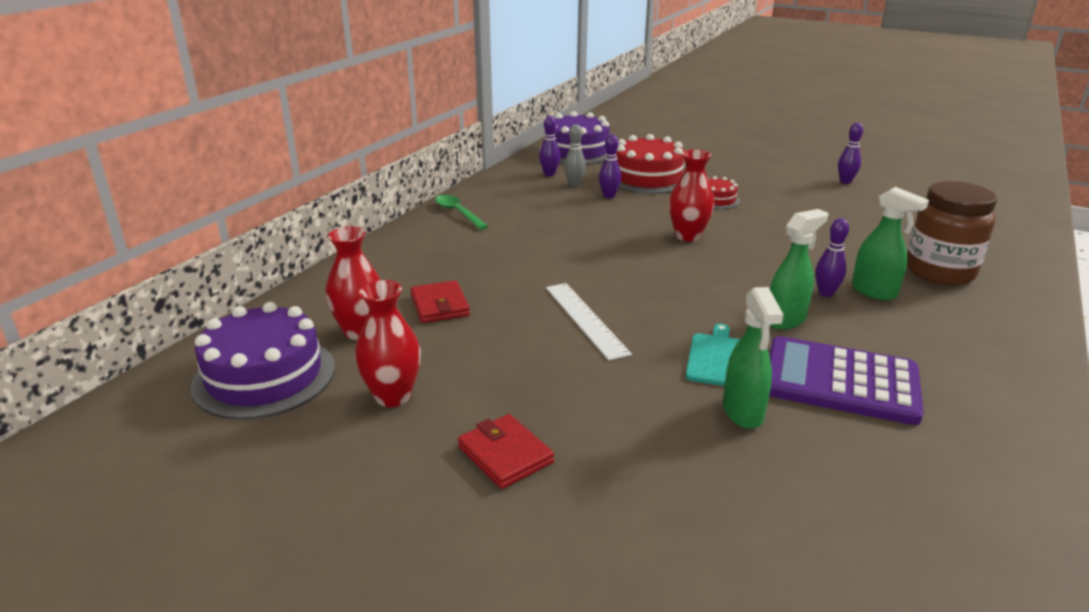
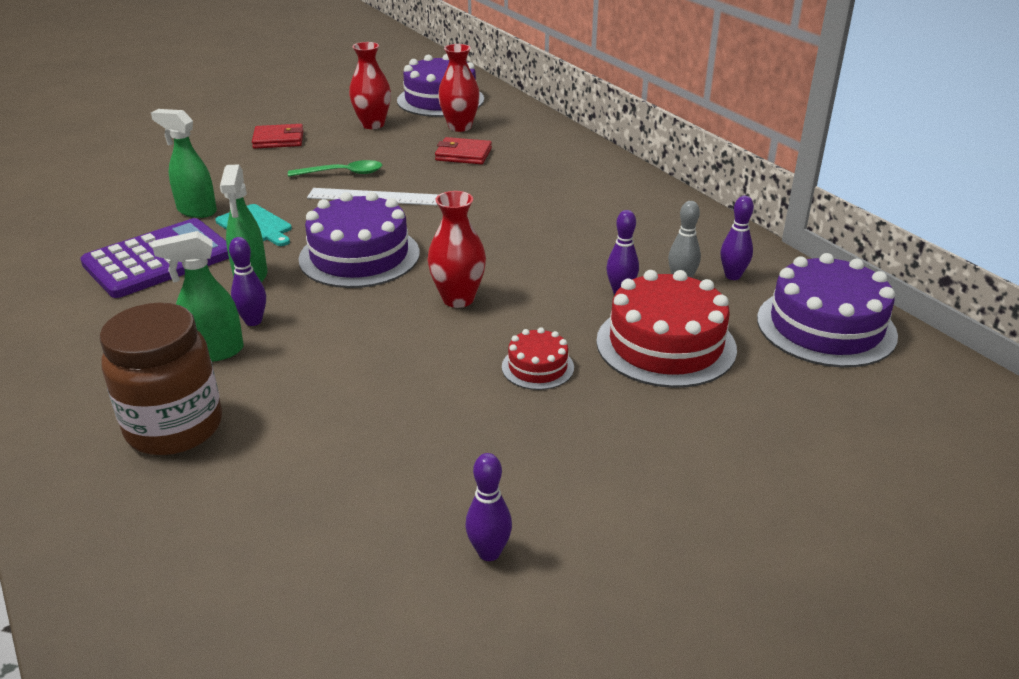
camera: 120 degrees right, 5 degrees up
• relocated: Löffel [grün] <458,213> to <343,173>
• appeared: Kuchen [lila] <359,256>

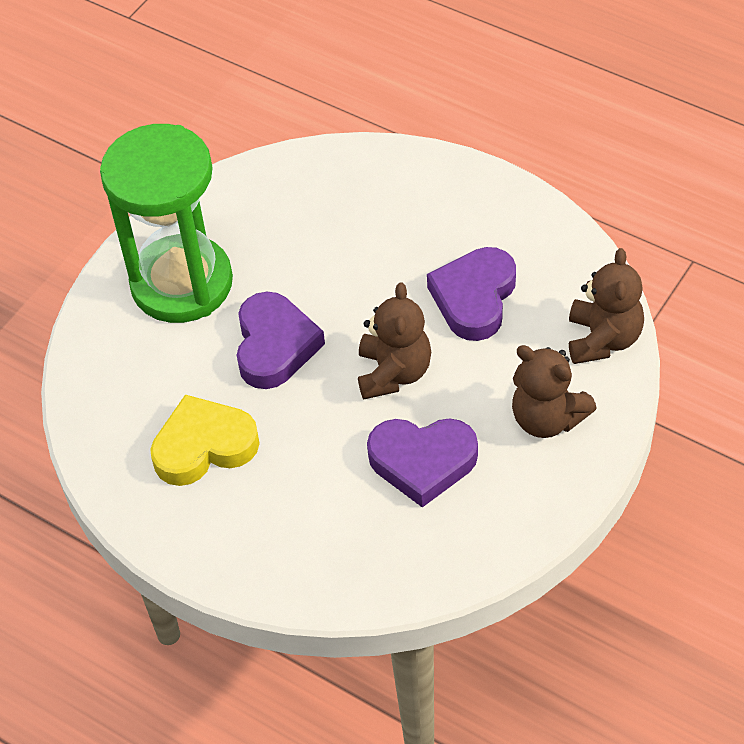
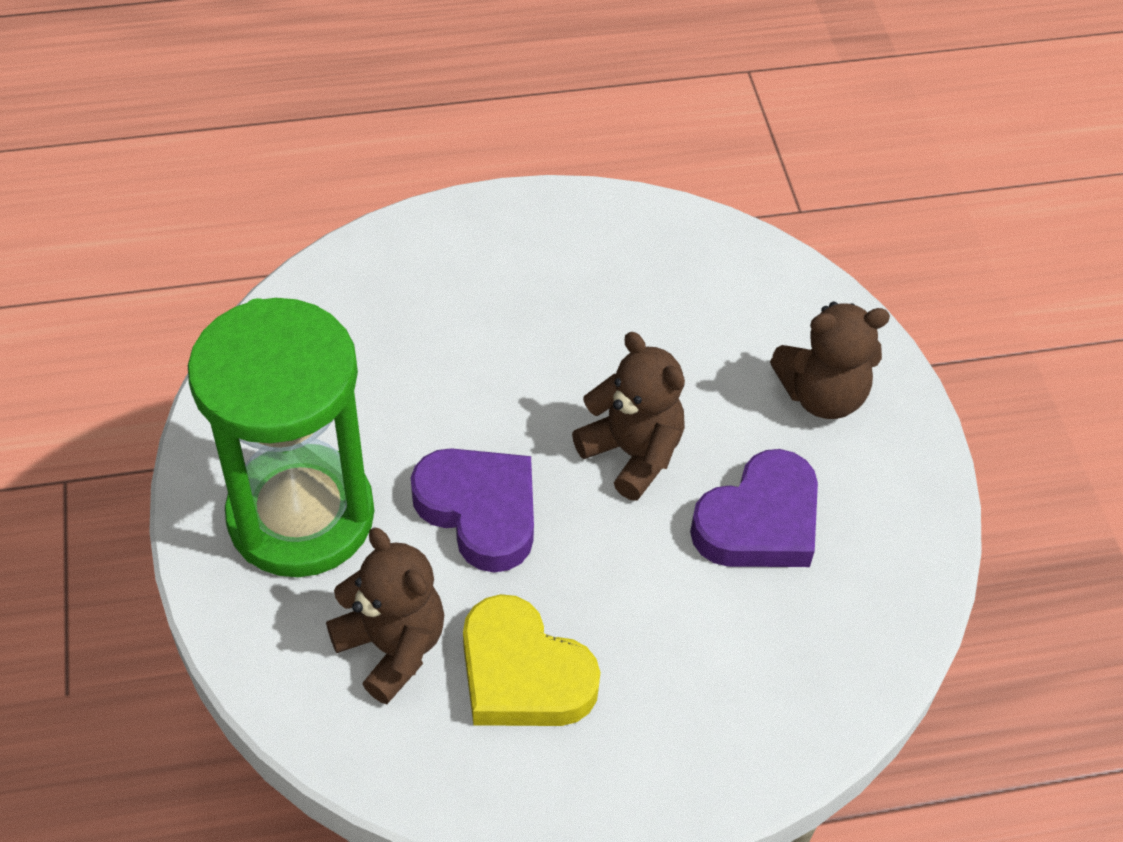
camera: 50 degrees left, 0 degrees up
• spun: Herz [gelb] <204,446> = <523,674> 75 degrees counterclockwise
• missing: Herz [lila] <474,298>
• relocated: Teddybär [braun] <603,339> to <392,647>

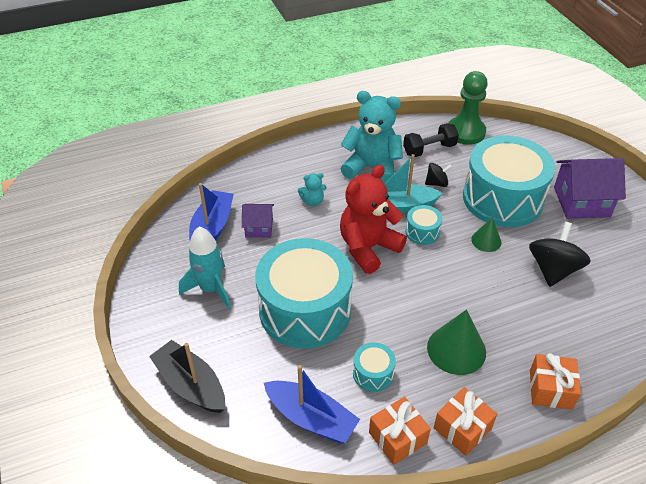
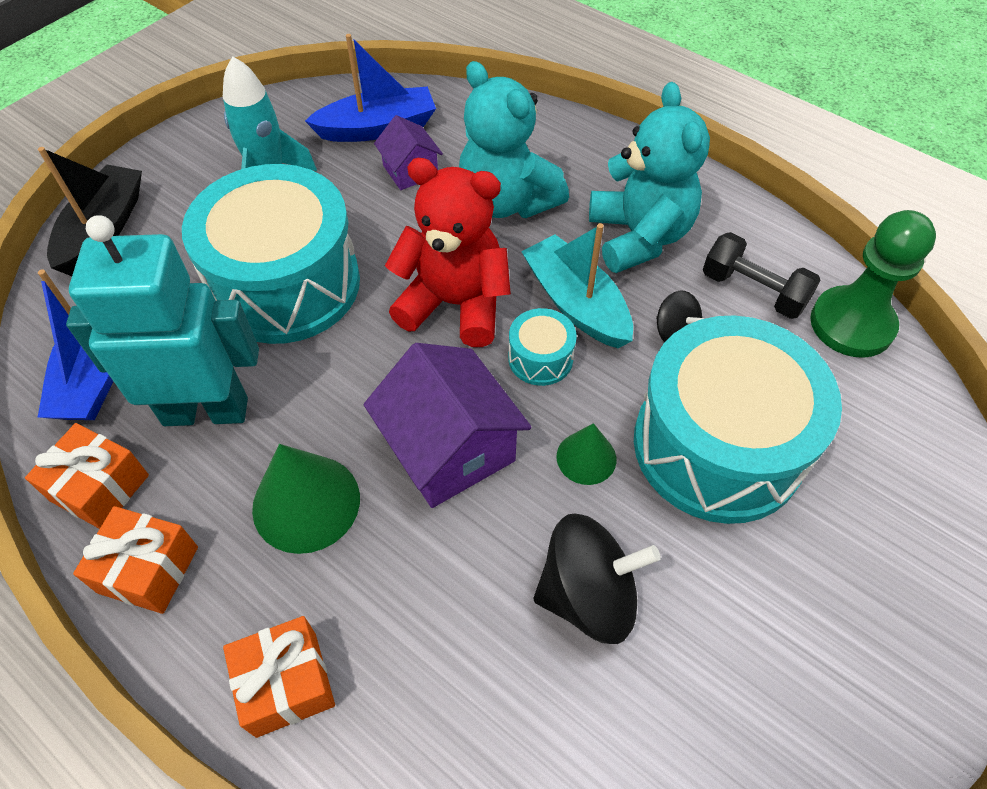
camera: 60 degrees right, 10 degrees up
• size: Teddybär [türkis] <313,201> = <507,201> x2.23
• exchanged: Trommel [türkis] <373,373> to Roboter [türkis] <206,411>
• relocated: Haus [lila] <581,202> to <449,449>

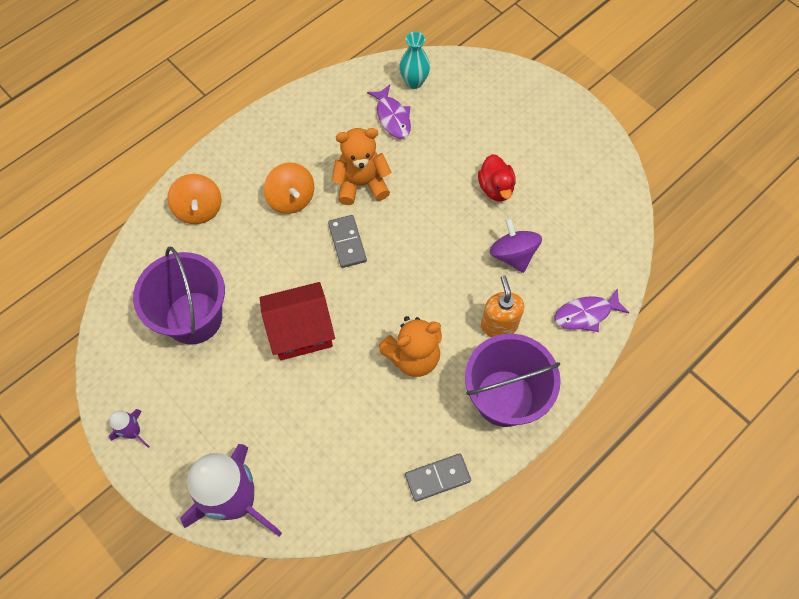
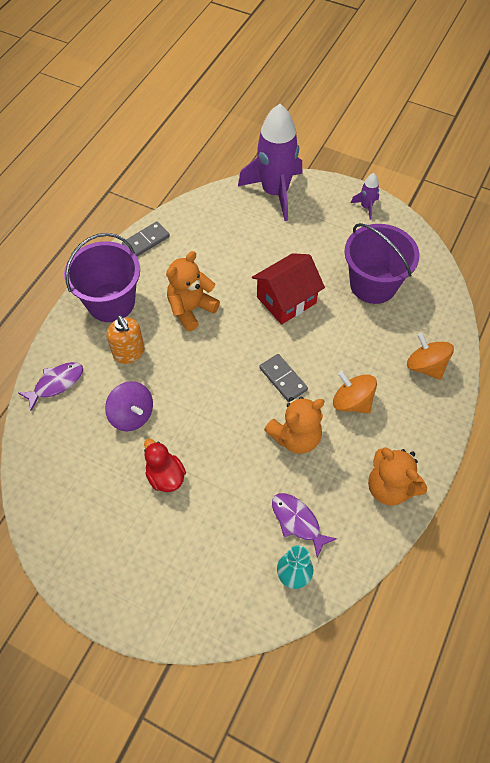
camera: 160 degrees right, 5 degrees down
• appeared: Teddybär [orange] <390,487>

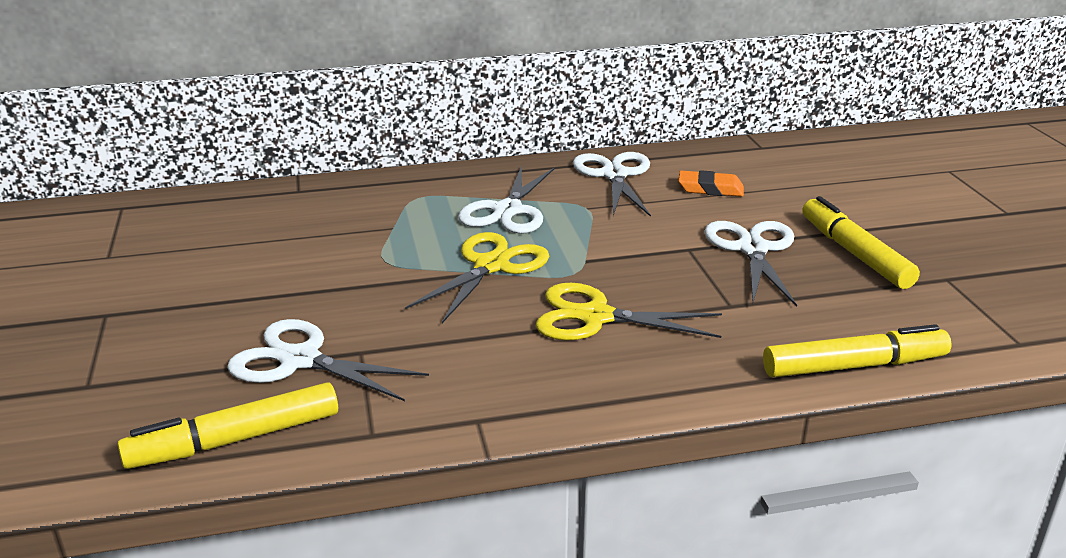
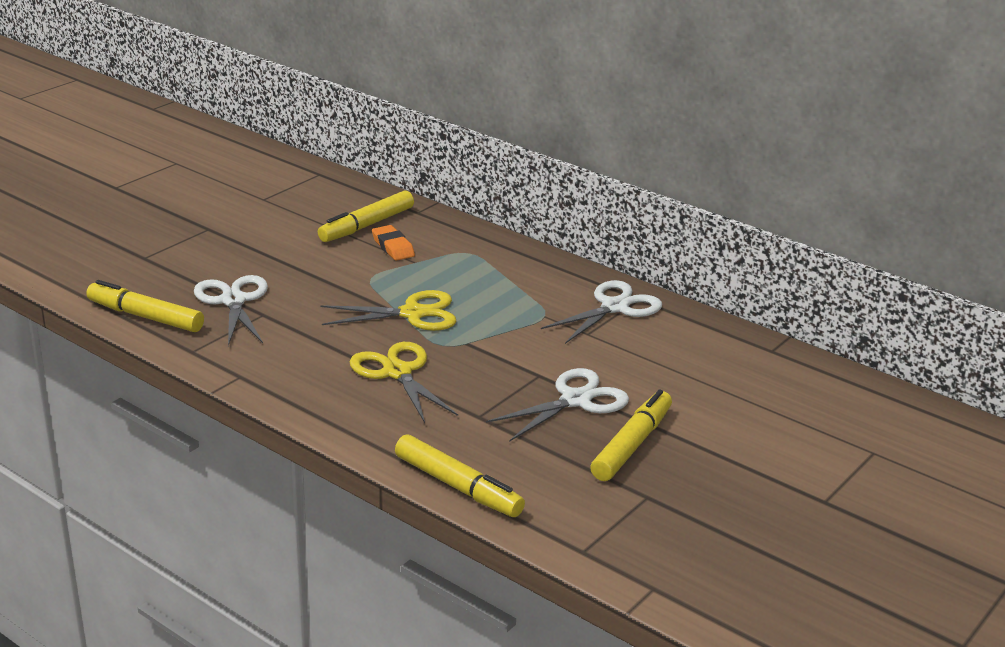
camera: 50 degrees right, 0 degrees up
• missing: Schere [weiß] <507,210>
• relocated: Radiergummi [orange] <710,189> to <393,247>
• appeared: Filzstift [gelb] <367,225>

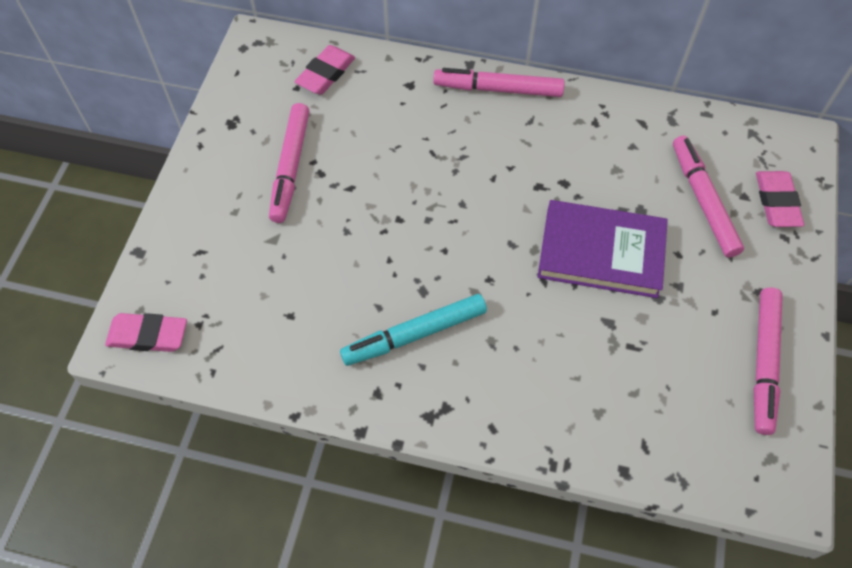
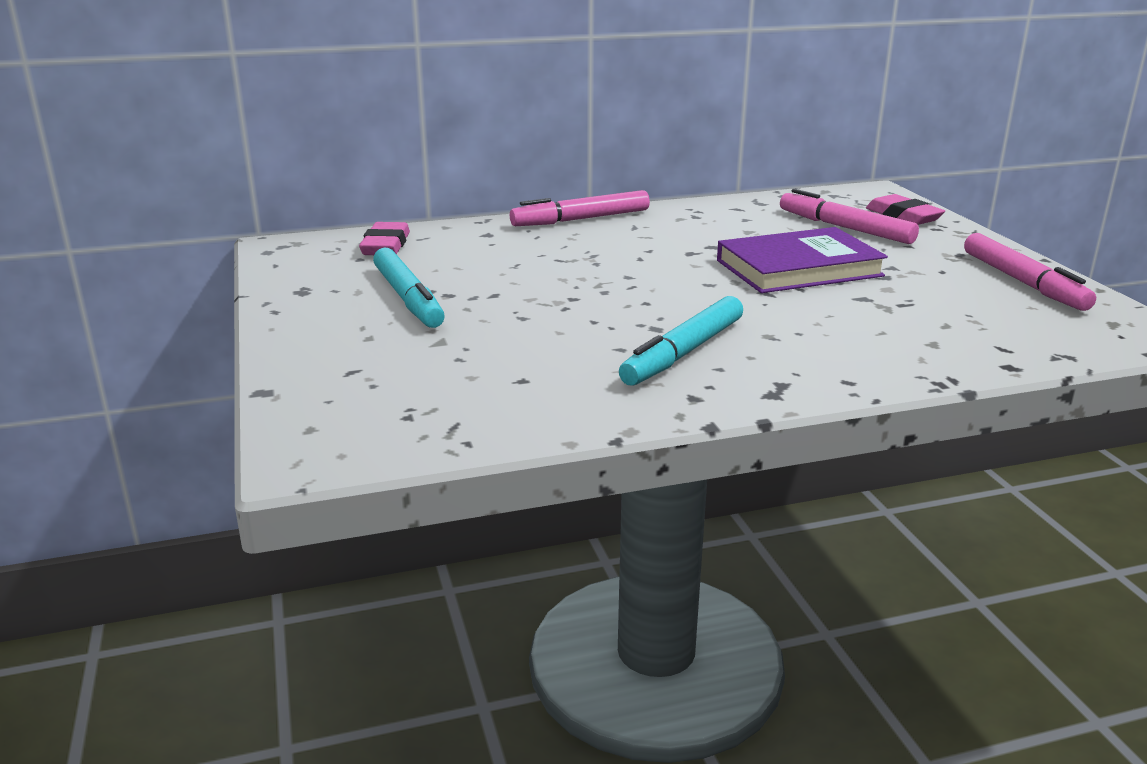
camera: 30 degrees left, 35 degrees down
• missing: Radiergummi [rosa] <148,335>
• colour: Filzstift [rosa] <290,167> to Filzstift [türkis] <408,298>

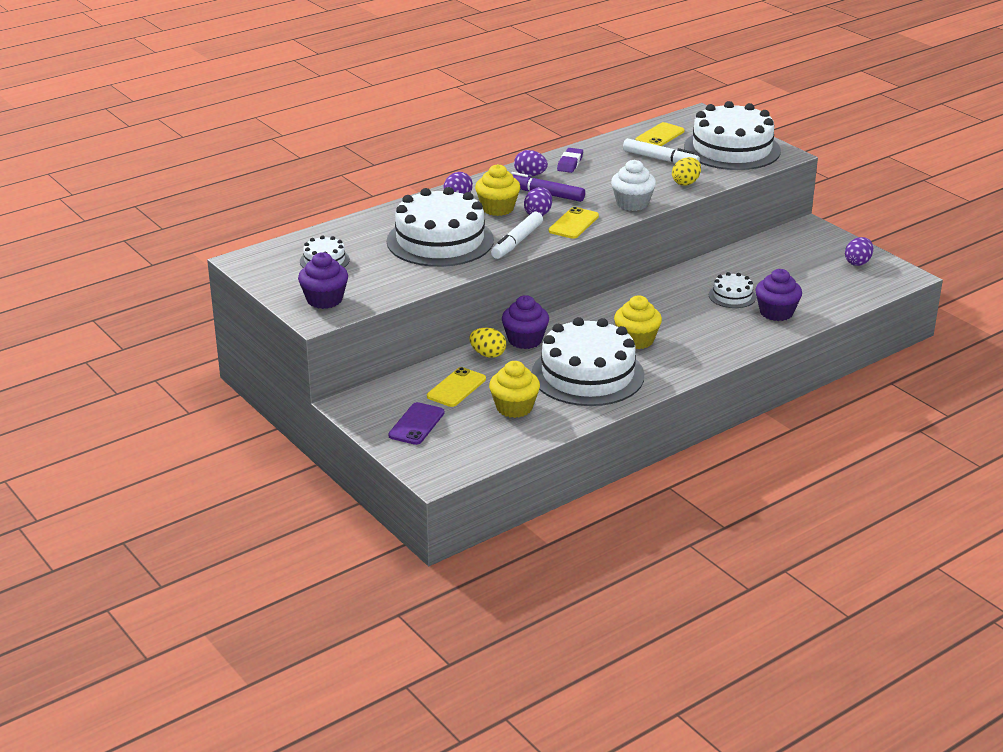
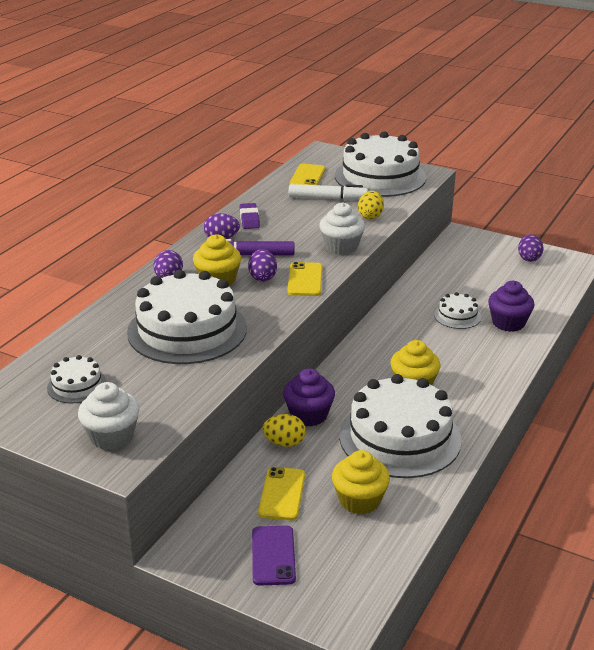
camera: 25 degrees left, 0 degrees up
• colour: Muffin [lila] <324,300> to Muffin [weiß] <111,436>
• missing: Filzstift [weiß] <517,242>

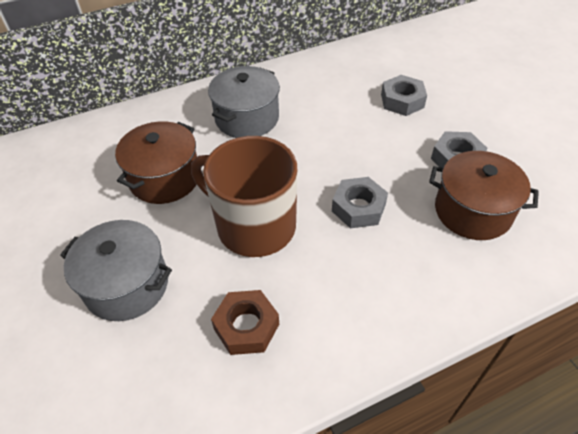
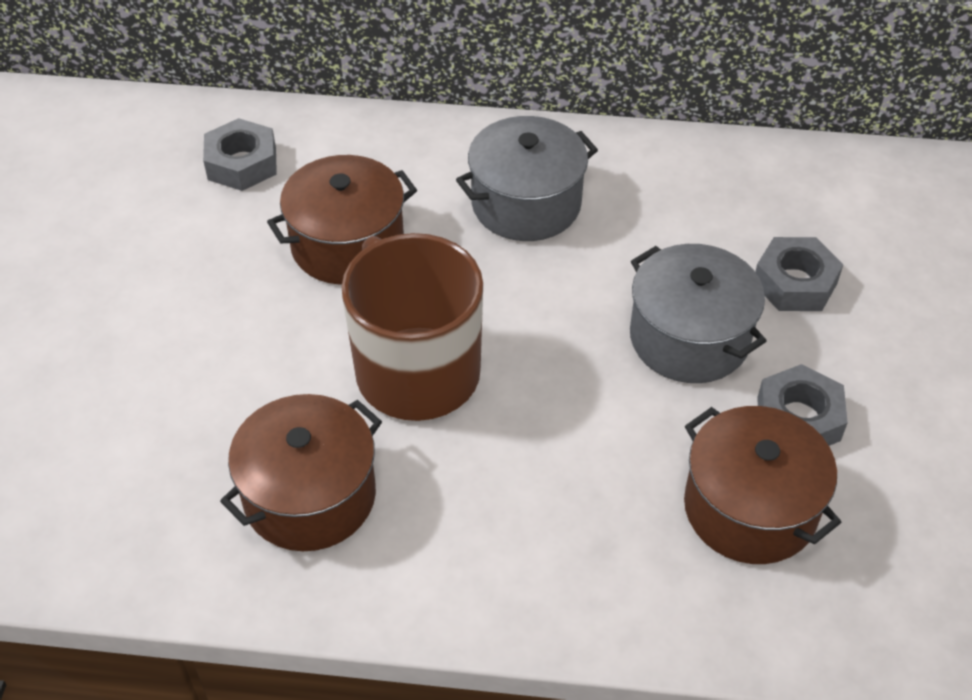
camera: 30 degrees right, 0 degrees up
• relocated: Kochtopf [grau] <126,285> to <689,338>
• exchanged: Sechskantmutter [braun] <246,326> to Kochtopf [braun] <310,496>
• relocated: Sechskantmutter [grau] <358,208> to <242,163>

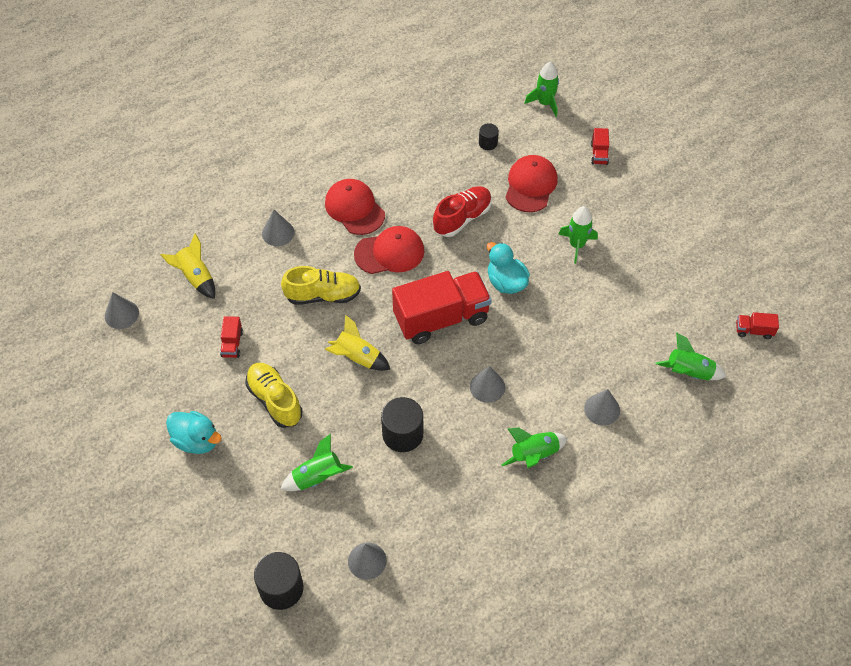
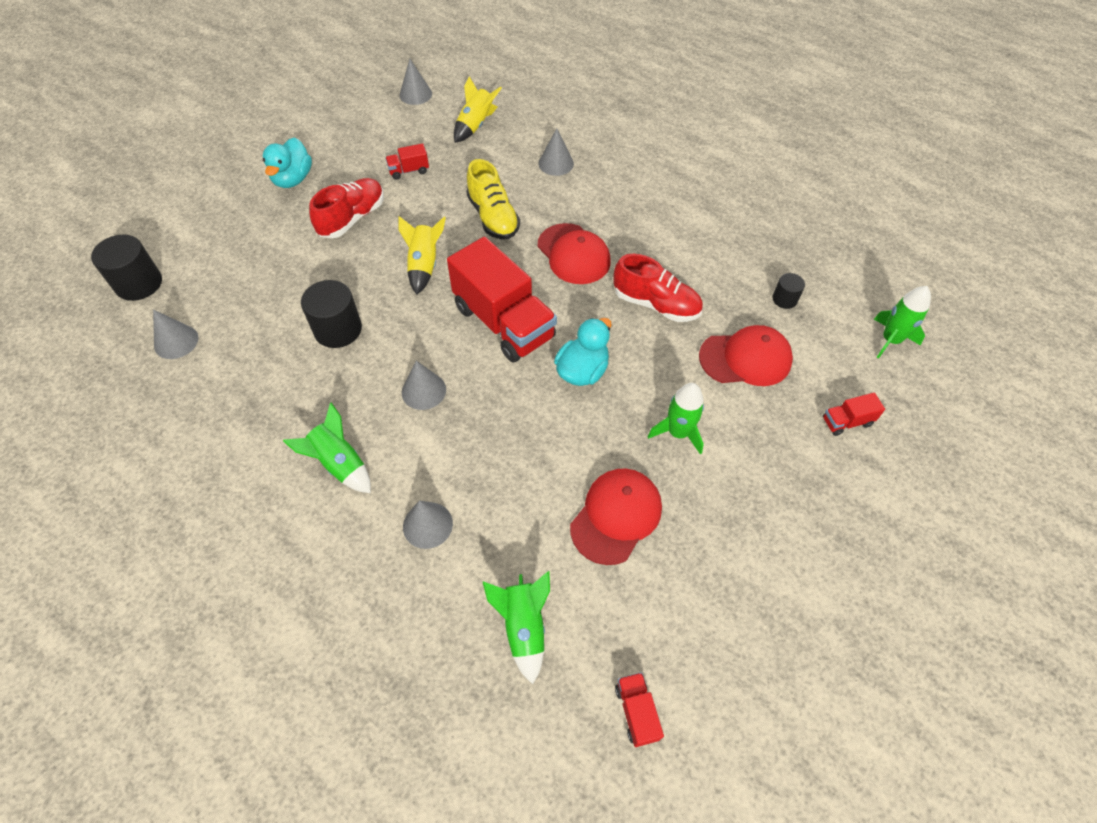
camera: 70 degrees right, 0 degrees up
• colour: Schuh [gelb] <275,400> to Schuh [rot] <352,218>
• missing: Rakete [grün] <317,477>
• relocated: Kappe [rot] <354,208> to <616,516>

